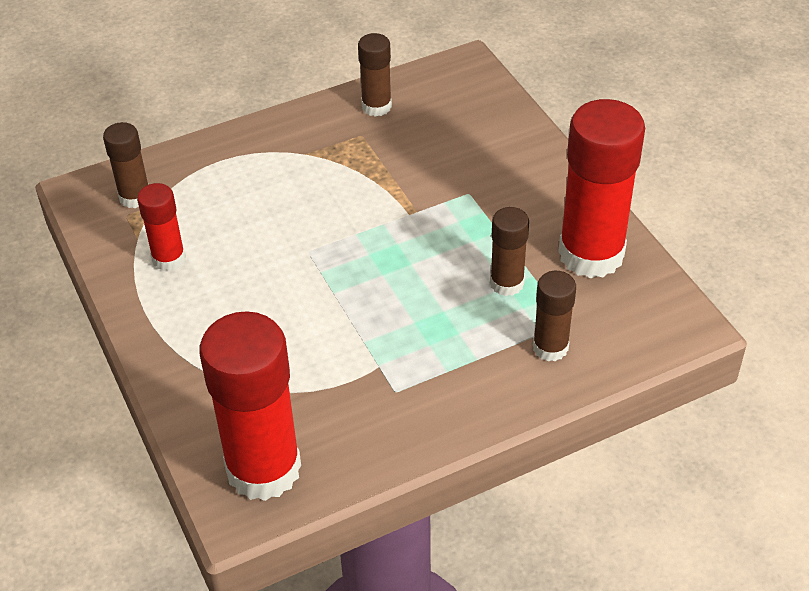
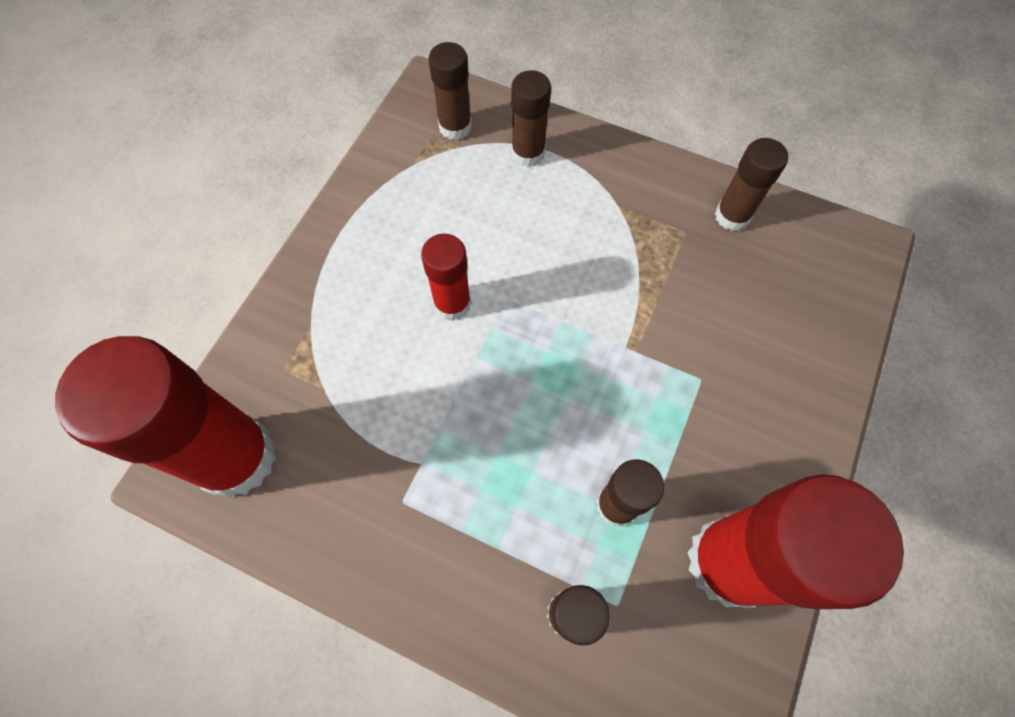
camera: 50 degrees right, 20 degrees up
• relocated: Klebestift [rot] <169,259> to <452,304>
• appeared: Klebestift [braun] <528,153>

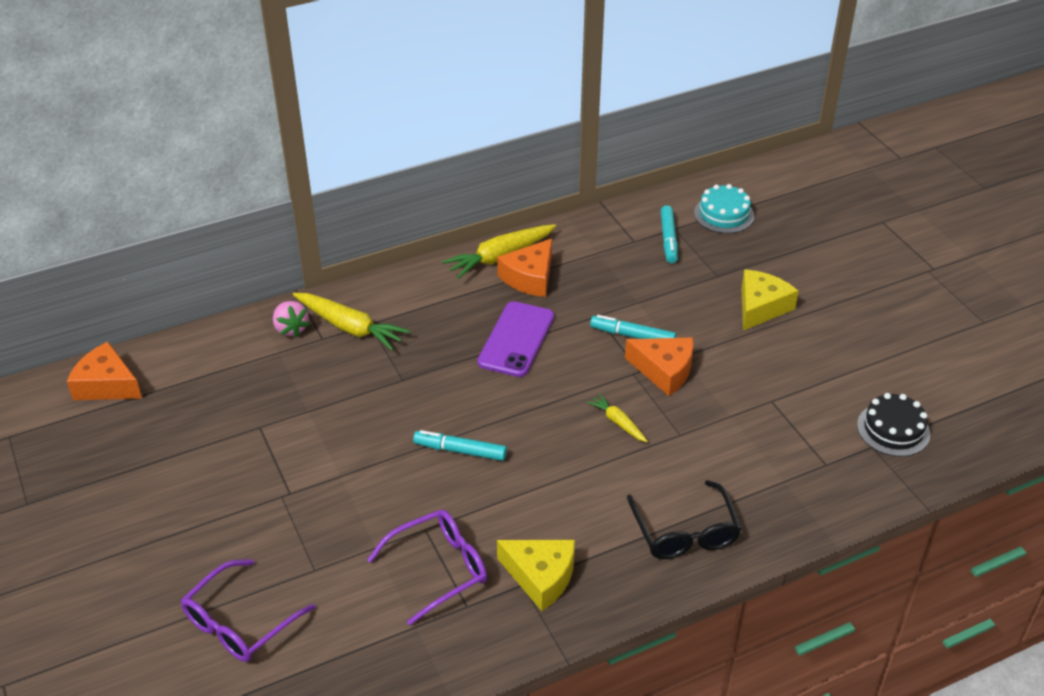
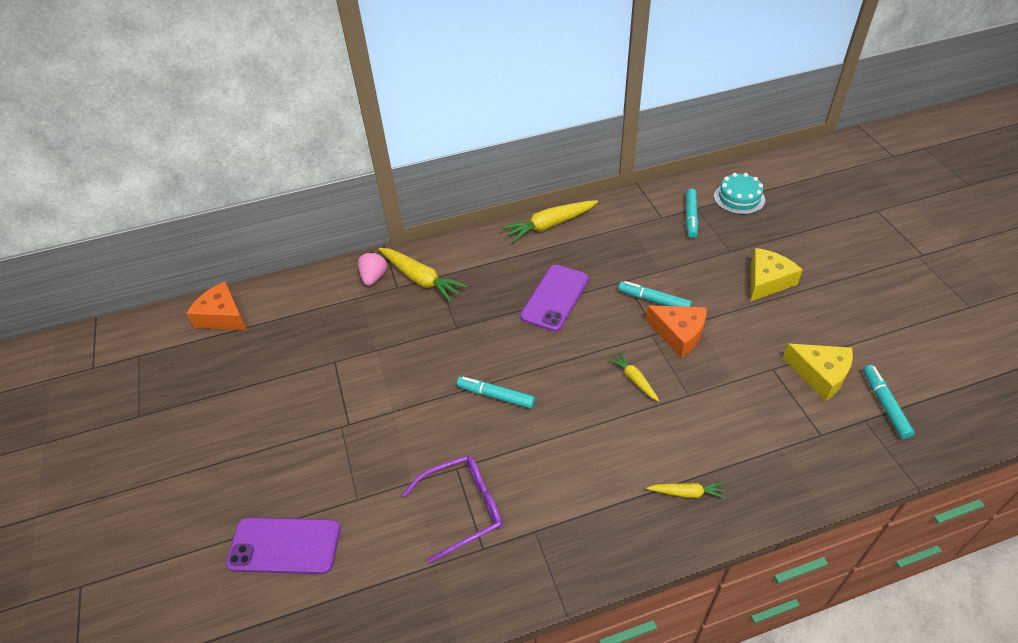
camera: 10 degrees right, 5 degrees up
• exchanged: Brille [lila] <239,623> to Handy [lila] <284,546>
• spun: Erdbeere [rosa] <291,328> = <374,277> 150 degrees counterclockwise
• missing: Käse [orange] <530,277>
• relocated: Käse [gelb] <540,577> to <820,374>
• exchanged: Brille [schwarz] <685,533> to Karotte [gelb] <687,493>
• exchanged: Kuchen [schwarz] <893,429> to Filzstift [türkis] <885,405>

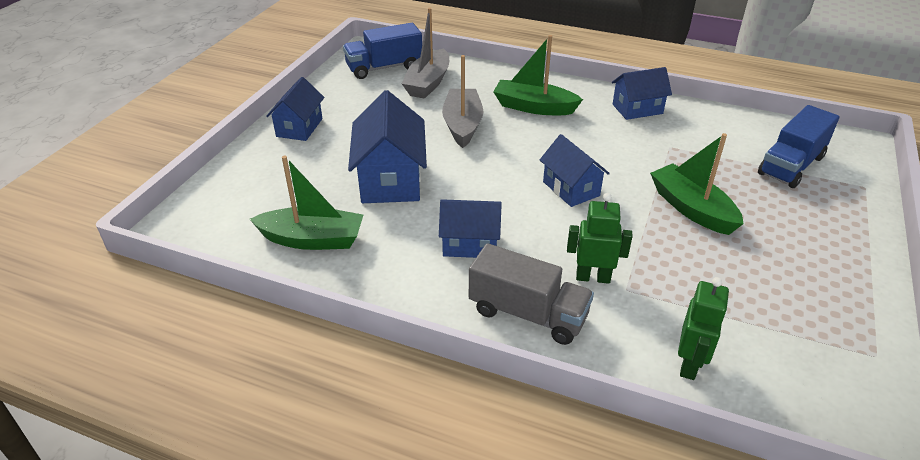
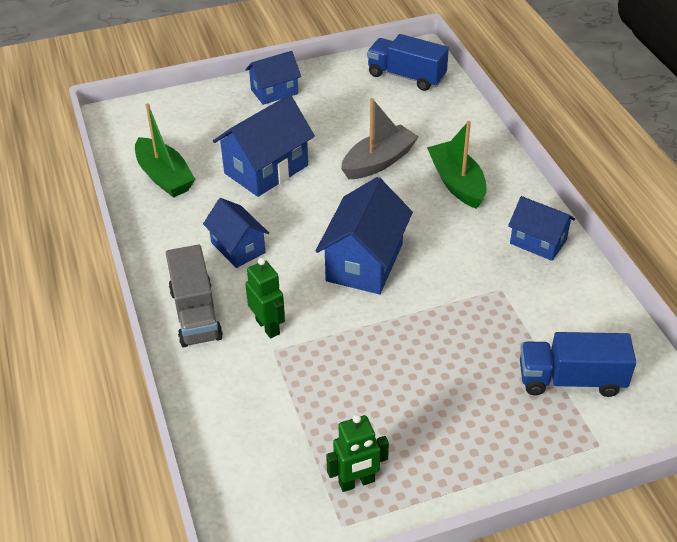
camera: 50 degrees right, 5 degrees up
• missing: Boot [grau] <428,83>
• size: Haus [blau] <571,189> = <364,262> x1.59
• missing: Boot [grün] <692,209>
• relocated: Roboter [grün] <690,364> to <356,482>

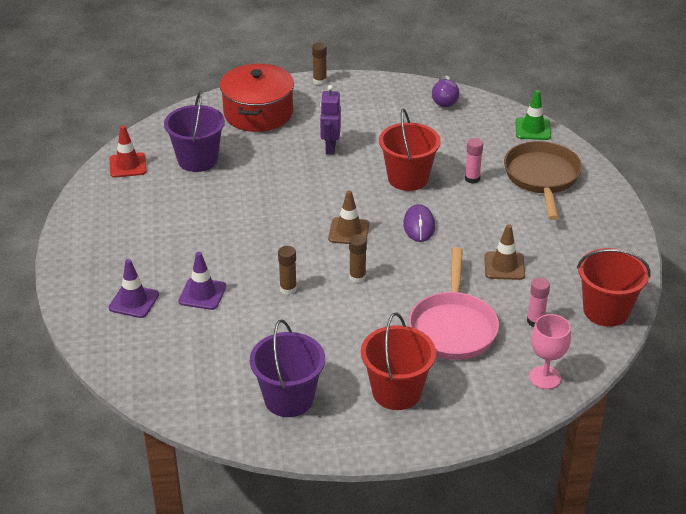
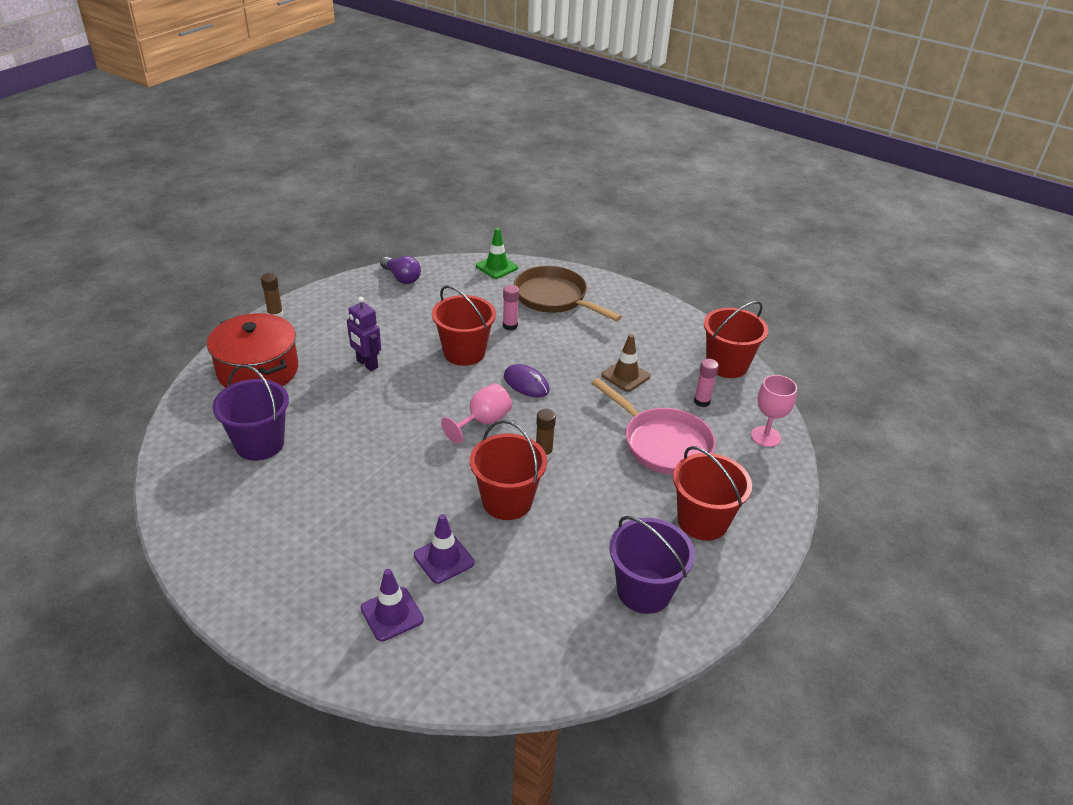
camera: 50 degrees left, 0 degrees up
• missing: Leitkegel [rot] <128,165>
• exchanged: Klebestift [braun] <288,289> to Eimer [rot] <507,501>
• exchanged: Leitkegel [braun] <349,231> to Kelch [rosa] <483,422>

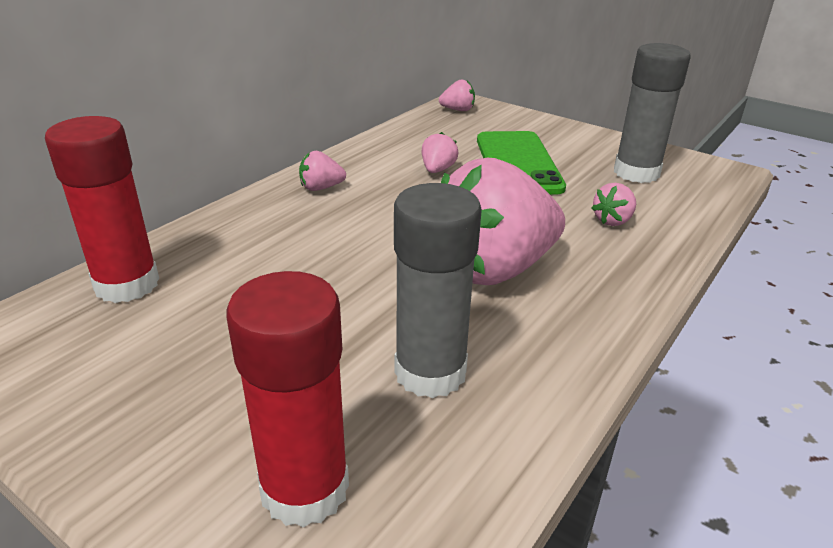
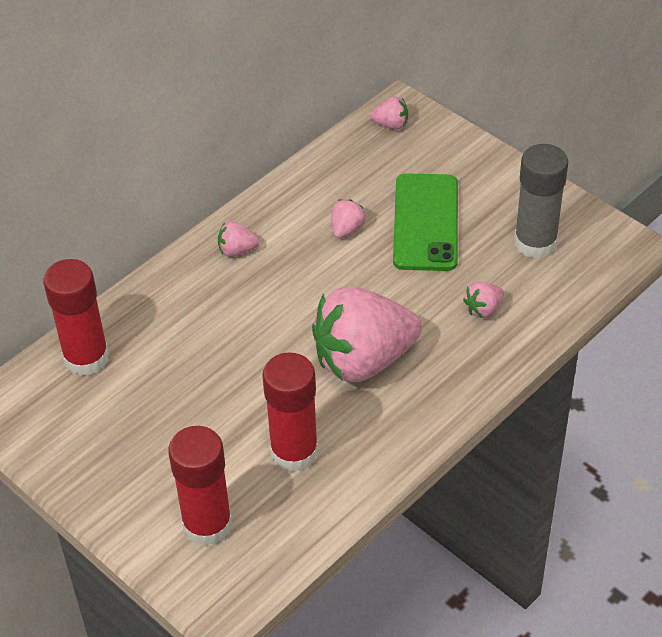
camera: 10 degrees right, 15 degrees up
• colour: Klebestift [grau] <430,372> to Klebestift [rot] <294,452>

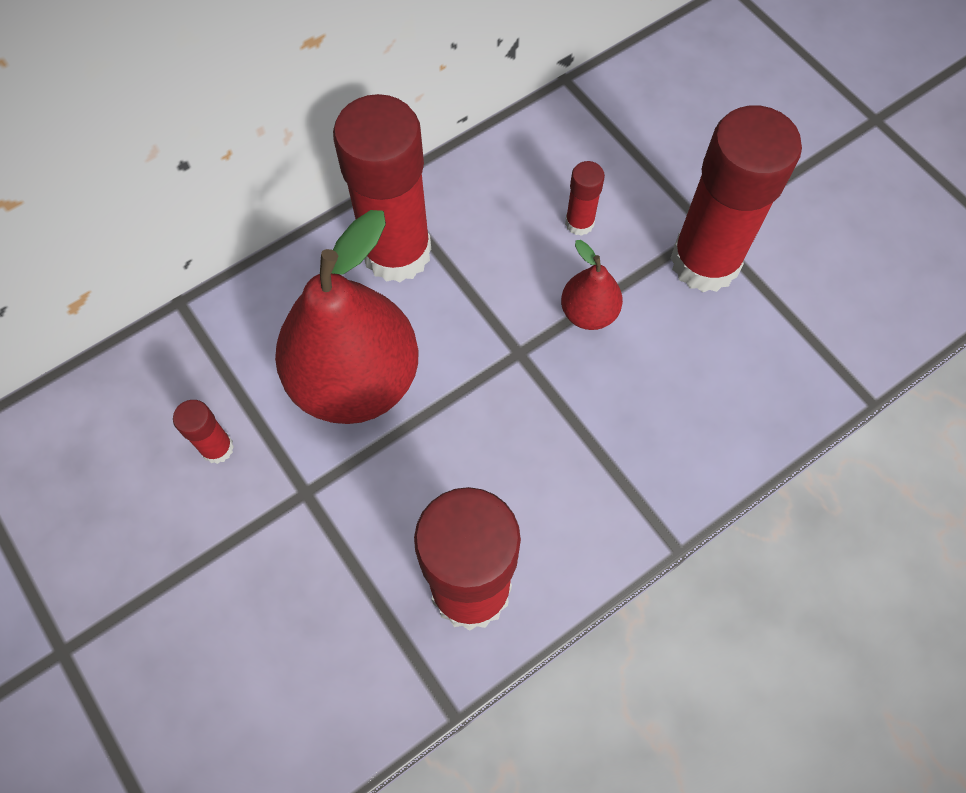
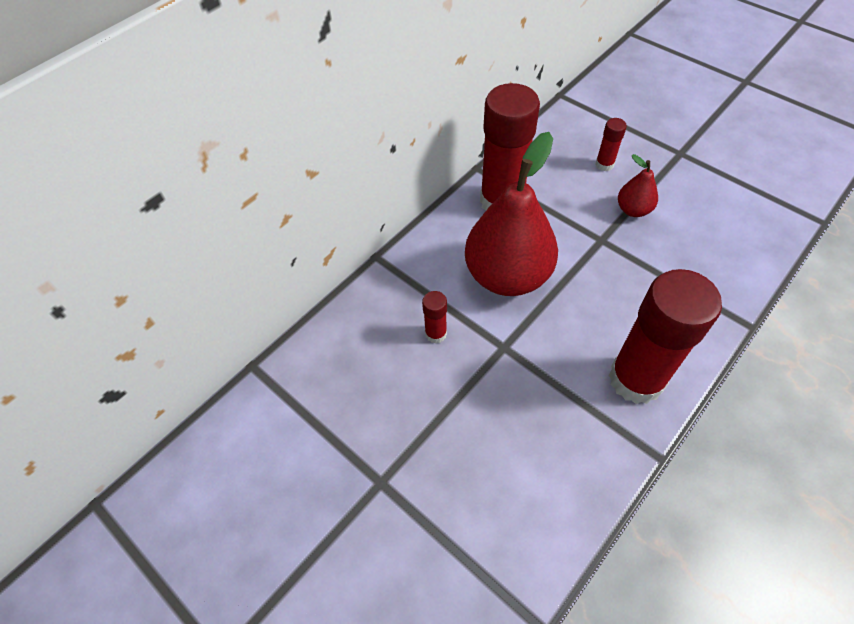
camera: 10 degrees left, 10 degrees down
• missing: Klebestift [rot] <704,262>

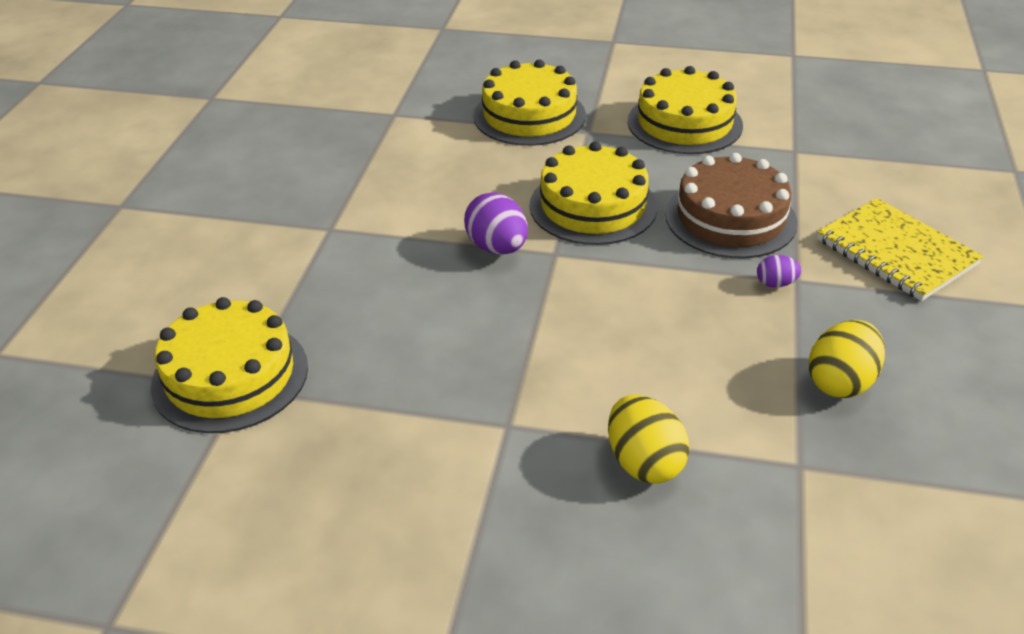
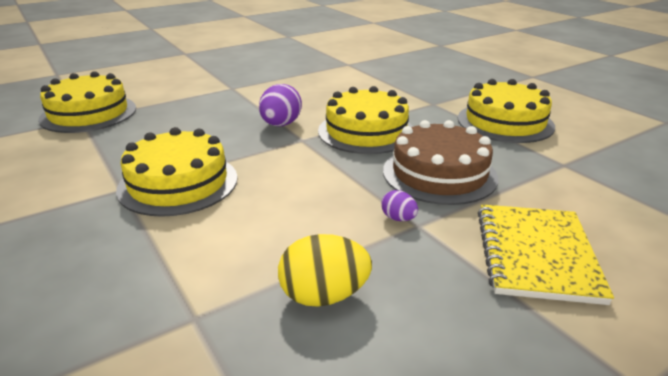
camera: 45 degrees right, 10 degrees down
• relocated: Kuchen [gelb] <529,115> to <178,183>
• missing: Ei [gelb] <644,462>

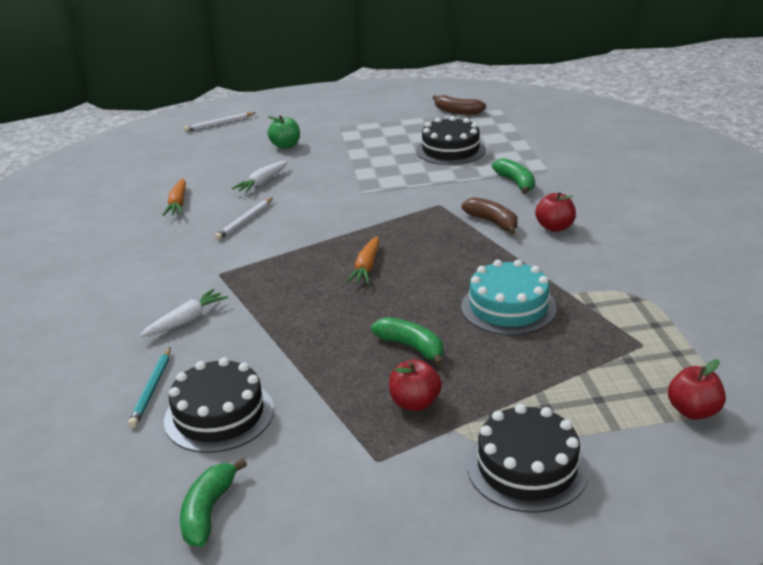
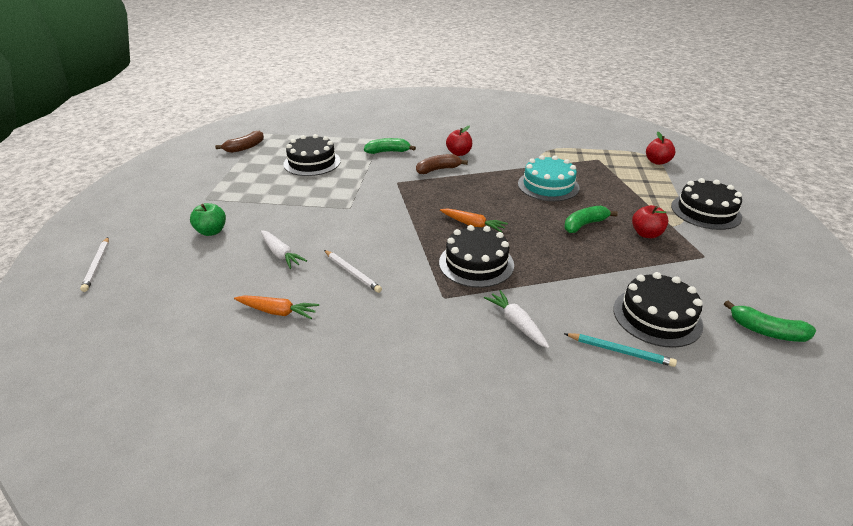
camera: 75 degrees left, 5 degrees up
• appeared: Kuchen [schwarz] <476,263>

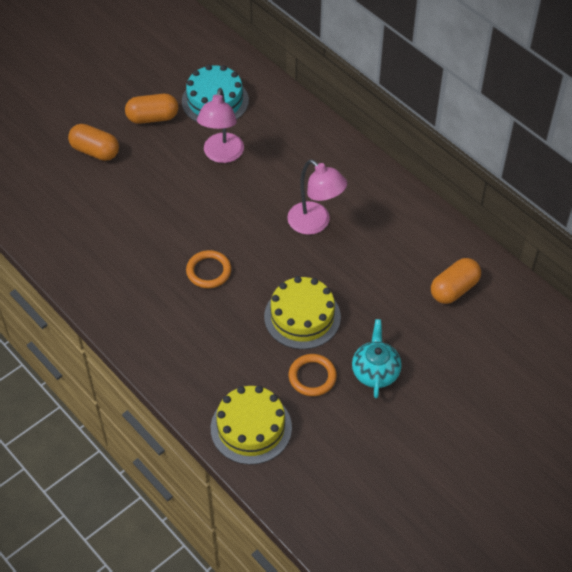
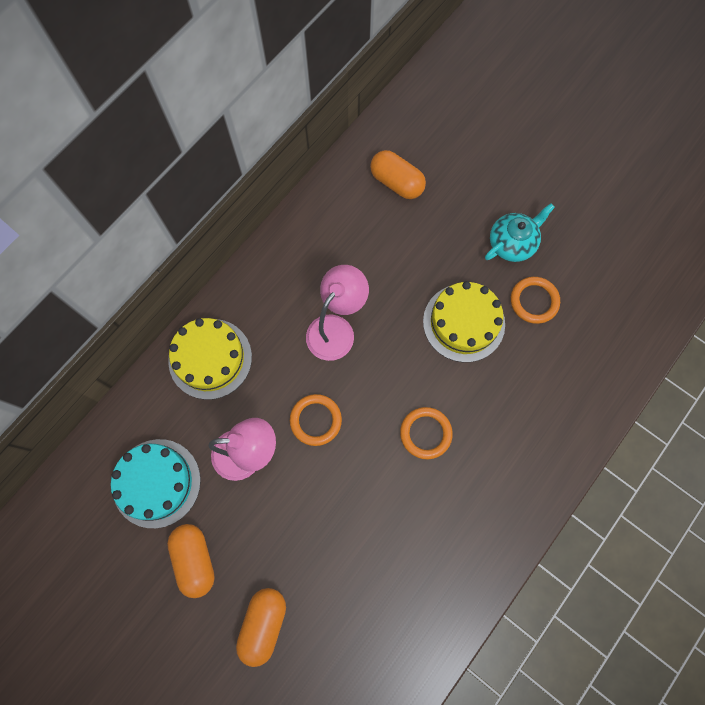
camera: 100 degrees left, 20 degrees up
• relocated: Kuchen [gelb] <251,428> to <210,358>
• spun: Teekanne [türkis] <375,371> = <512,243> 150 degrees clockwise
• appeared: Ring [orange] <316,420>

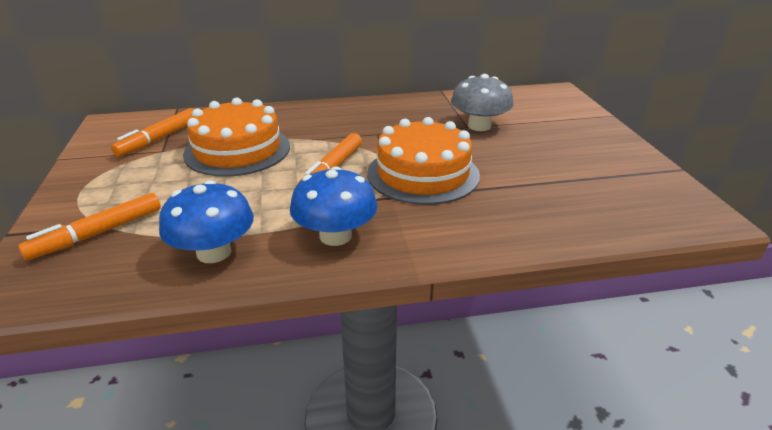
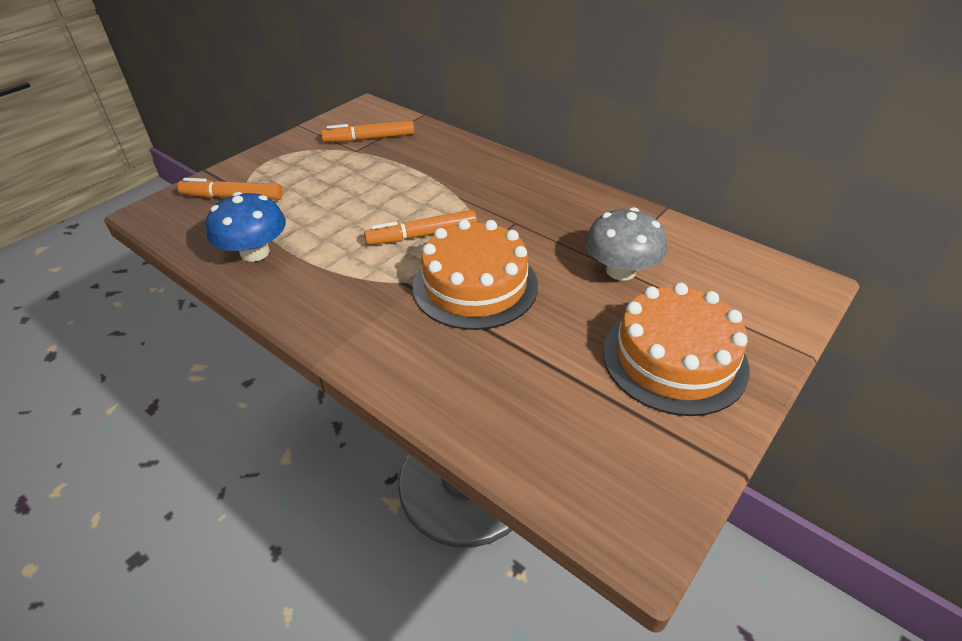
camera: 50 degrees right, 10 degrees up
• relocated: Kuchen [orange] <237,150> to <674,359>
• missing: Pilz [blau] <335,236>

